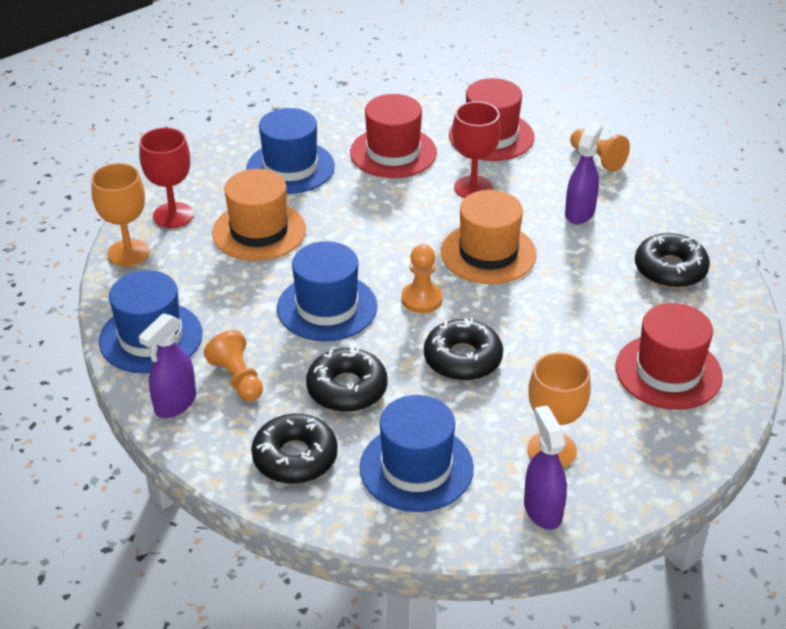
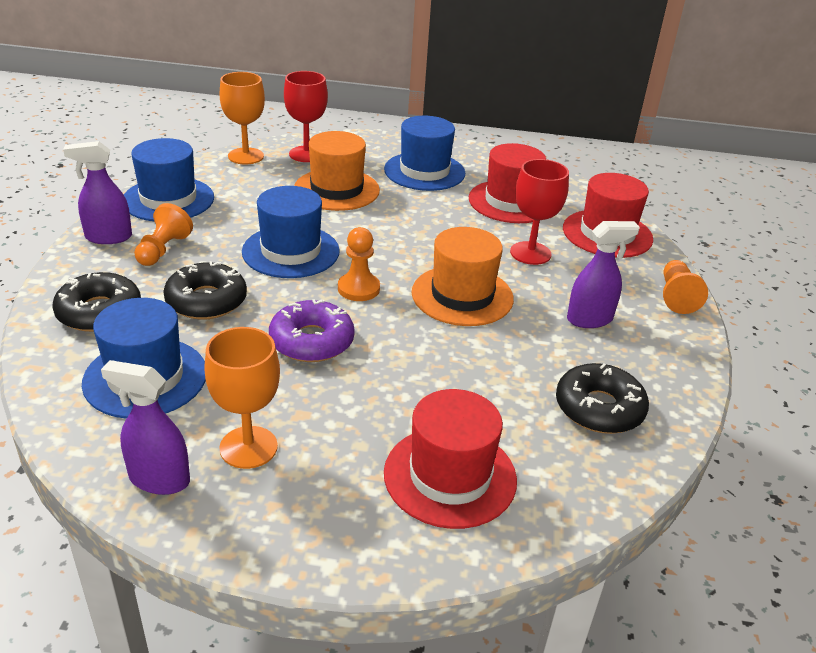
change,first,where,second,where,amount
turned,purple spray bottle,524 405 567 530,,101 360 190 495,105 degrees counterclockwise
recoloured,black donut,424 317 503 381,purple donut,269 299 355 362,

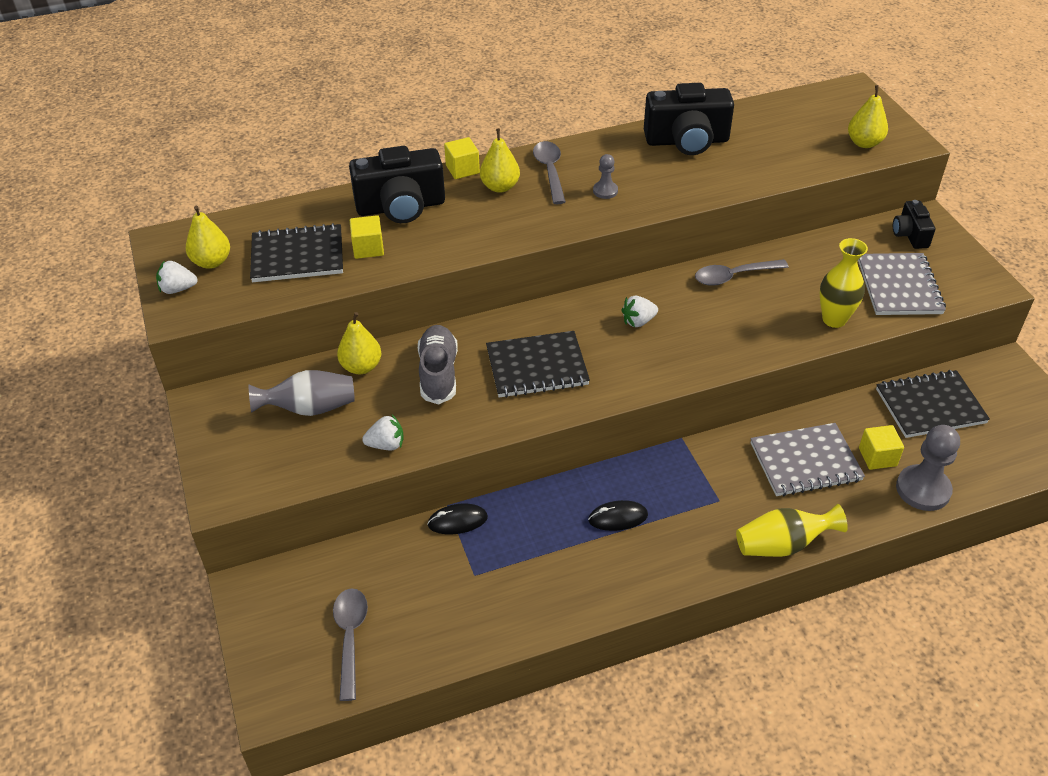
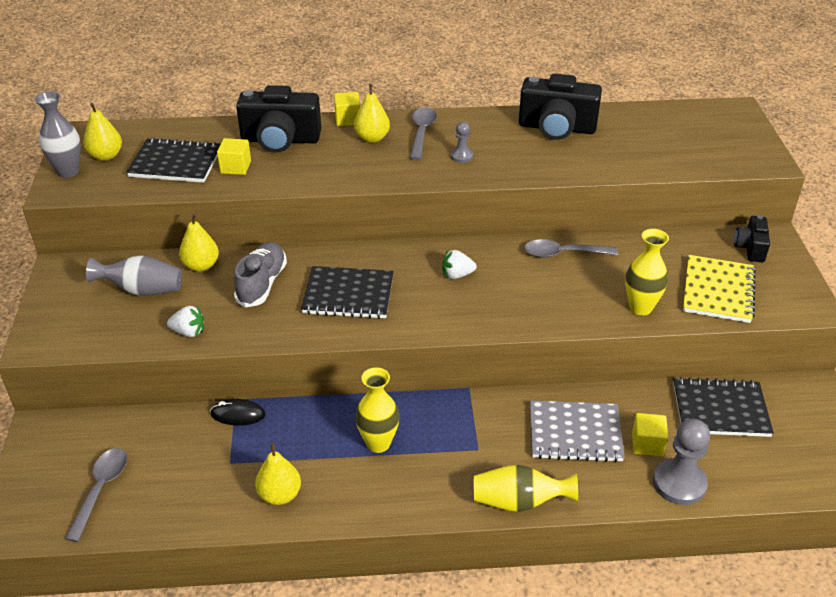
change,first,where,second,where,amount
replaced,white strawberry,156 261 198 294,grey vase,34 91 81 178,
moved,yellow pear,848 85 888 148,,255 443 301 505,
replaced,black mouse,588 500 648 531,yellow vase,355 367 399 453,
recoloured,grey notebook,858 253 946 315,yellow notebook,683 255 756 323,

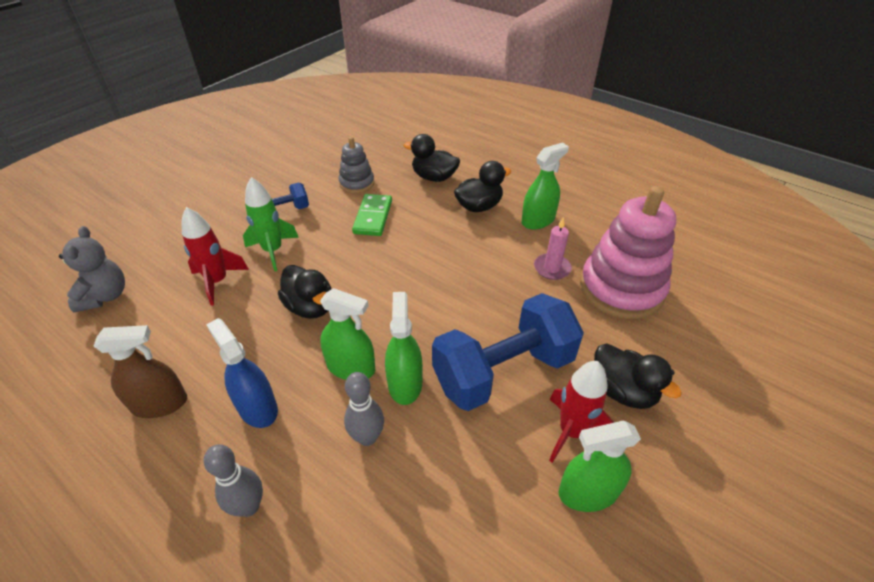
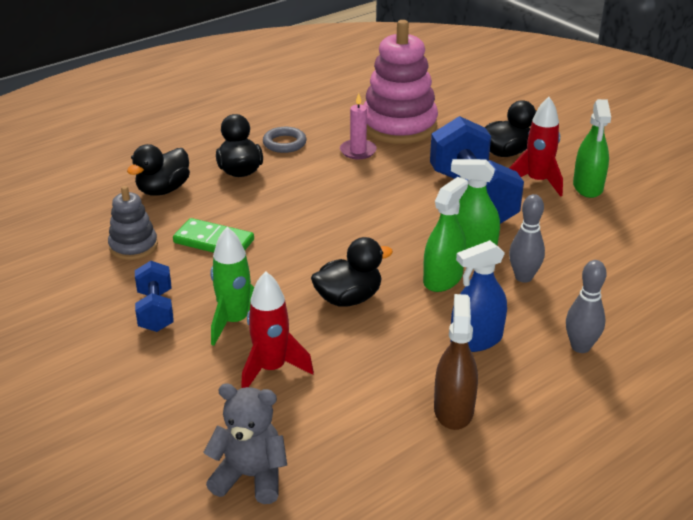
change,first,where,second,where,amount
replaced,green spray bottle,521 143 569 230,grey ring,263 127 307 153,

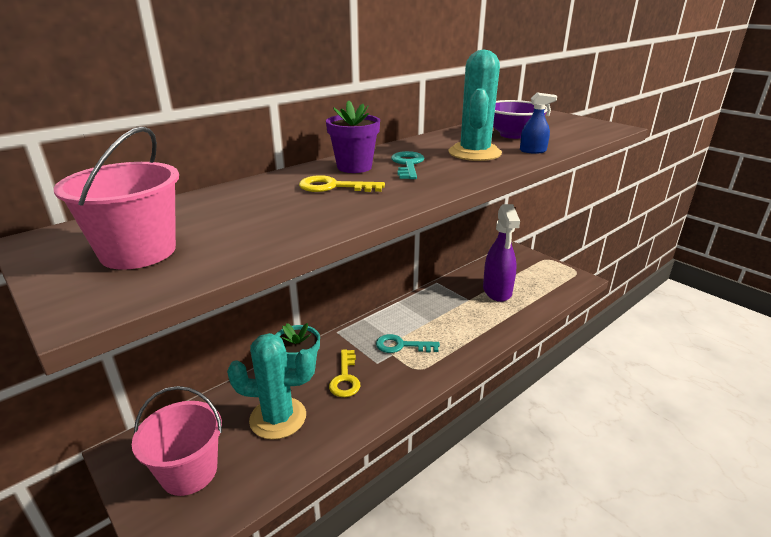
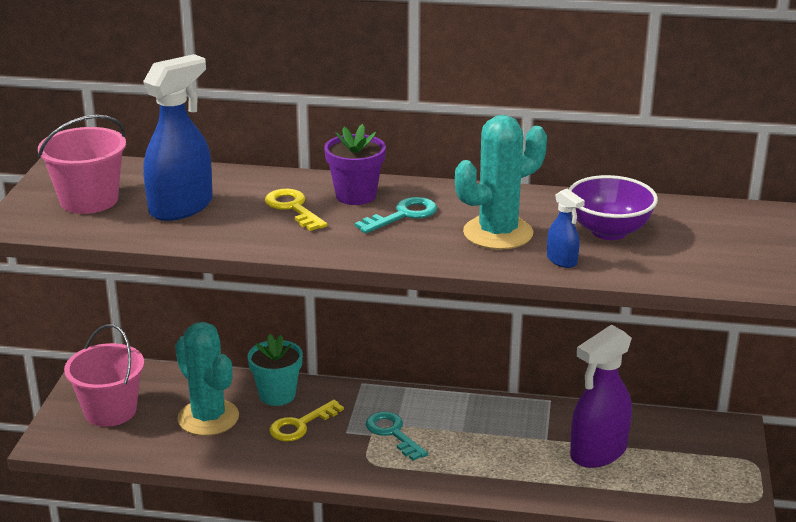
change,first,where,second,where,amount
added,,,blue spray bottle,143 54 213 221,

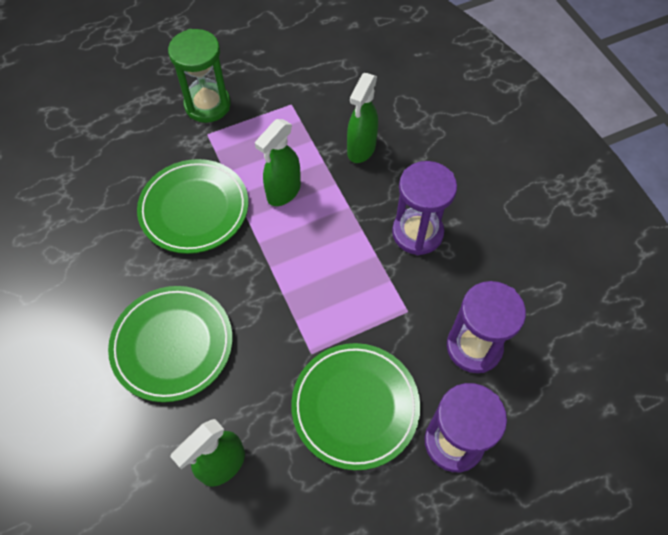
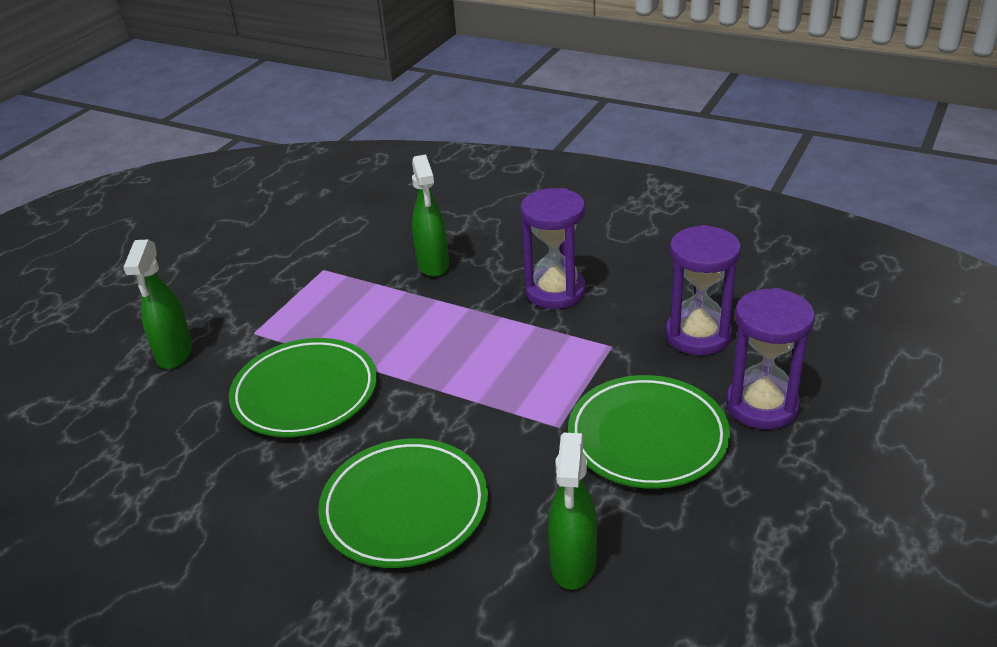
change,first,where,second,where,amount
moved,green spray bottle,255 119 301 206,,123 239 193 369,
removed,green hourglass,168 29 231 123,,,

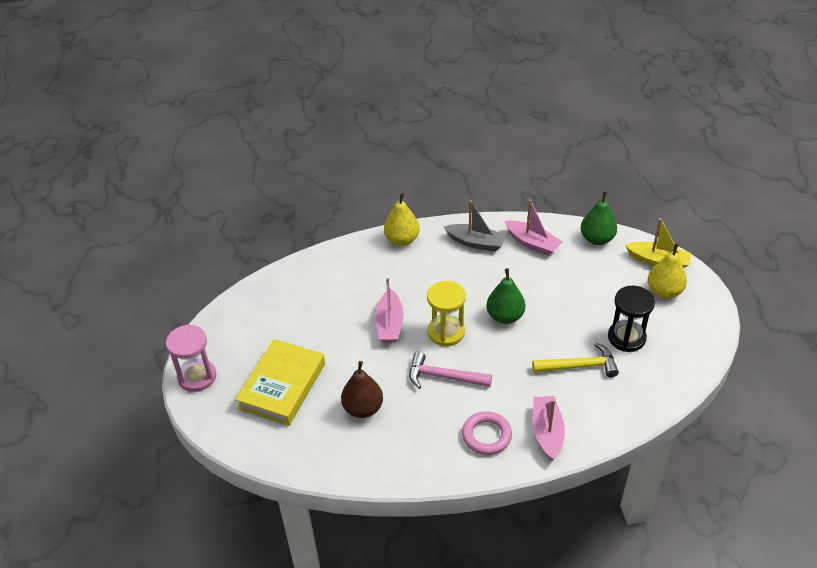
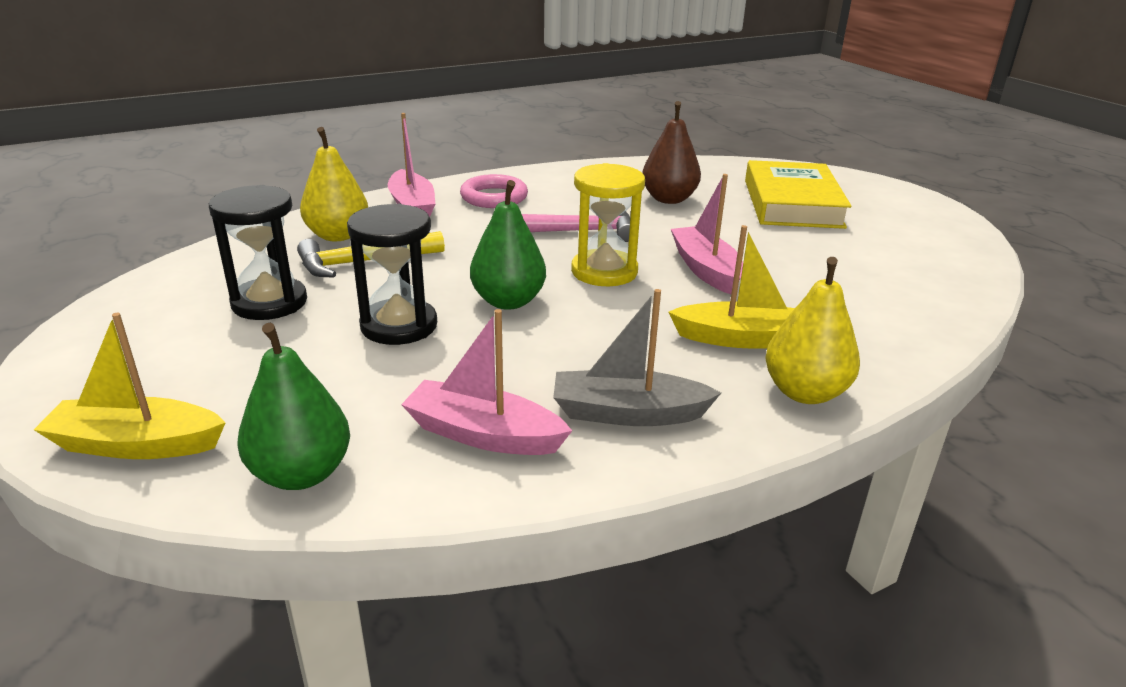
change,first,where,second,where,amount
moved,yellow pear,648 243 687 299,,300 127 368 241,
added,,,black hourglass,347 204 437 345,
added,,,yellow boat,669 225 795 348,
removed,pink hourglass,166 325 216 392,,,

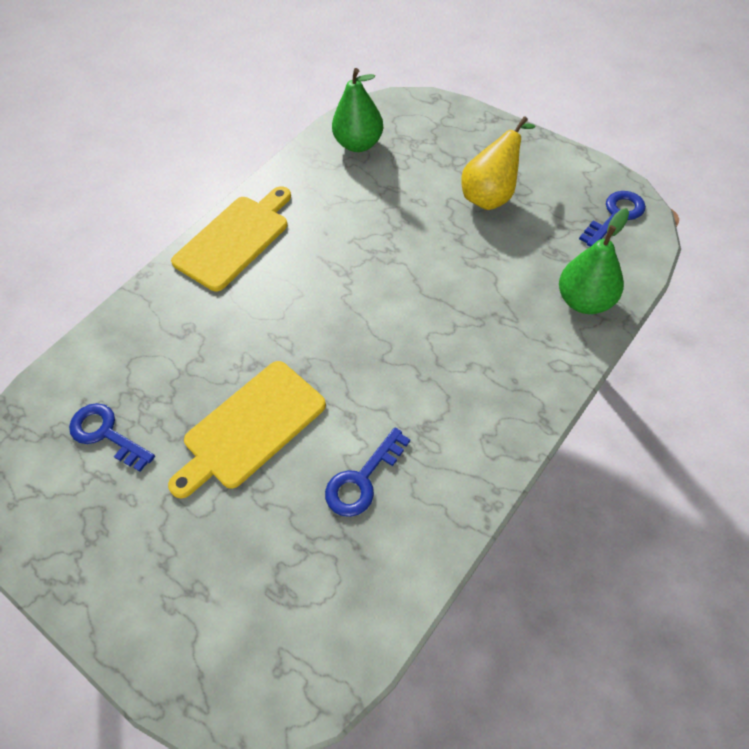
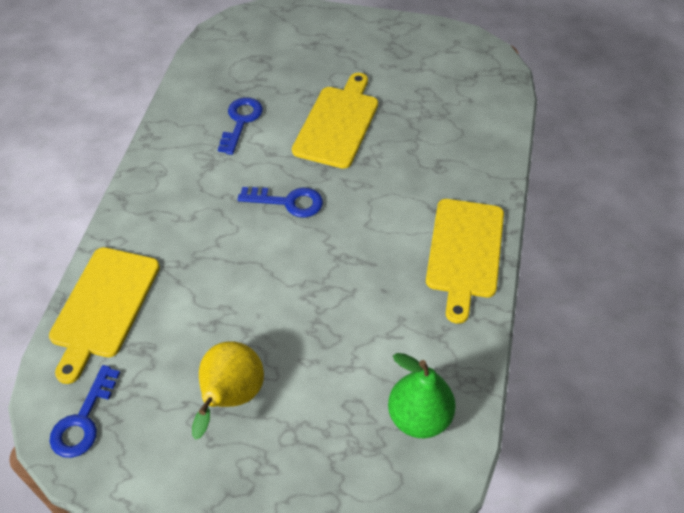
change,first,where,second,where,amount
replaced,green pear,559 208 629 314,yellow cutting board,49 247 160 384,
moved,blue key,69 403 155 472,,238 187 323 218,

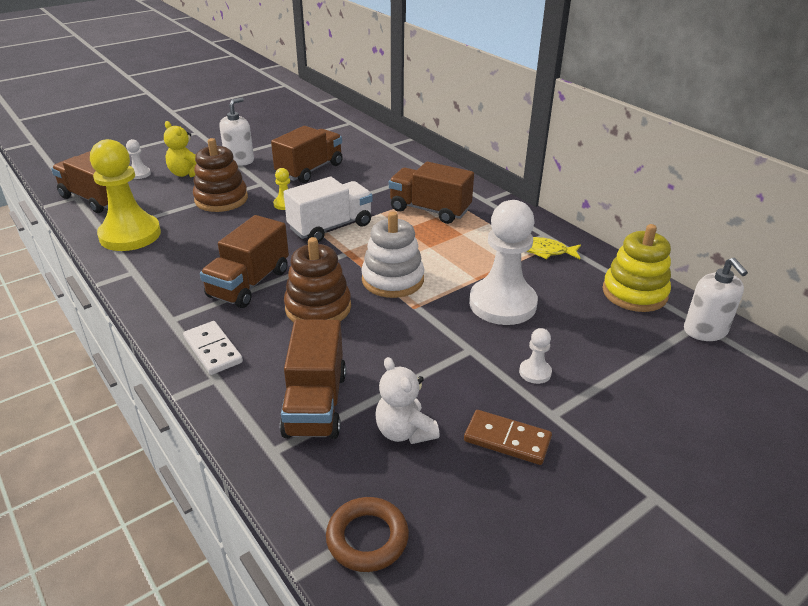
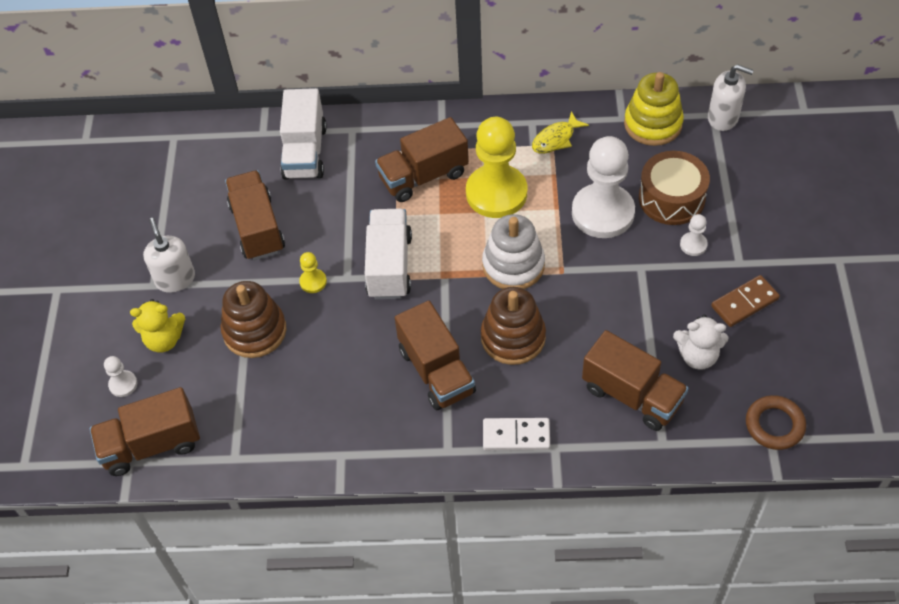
change,first,where,second,where,amount
added,,,white truck,280 88 327 179,
moved,yellow pawn,90 139 161 251,,466 117 527 218,
added,,,brown drum,639 151 710 225,

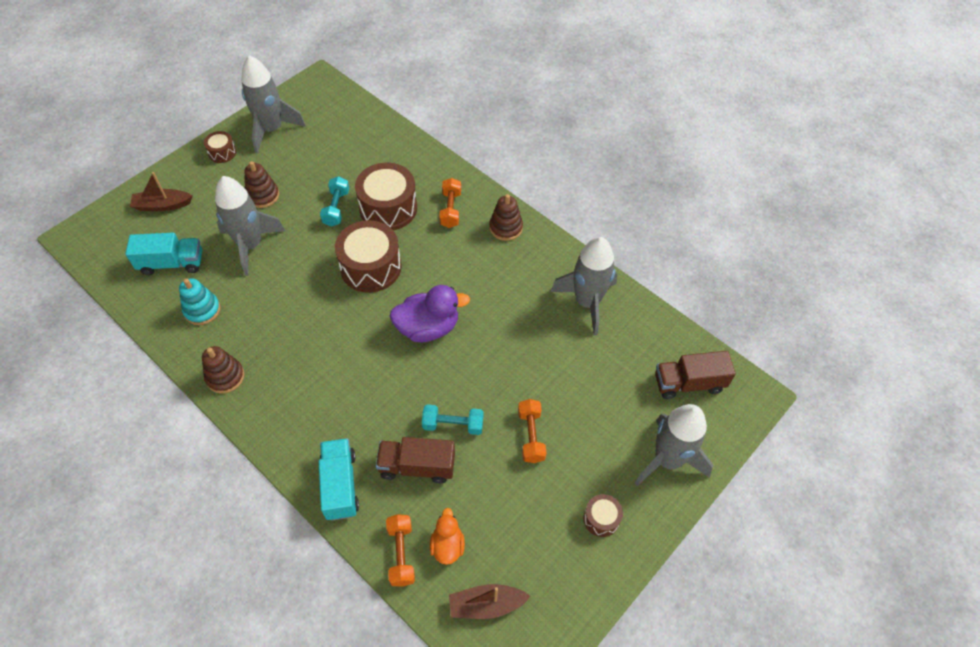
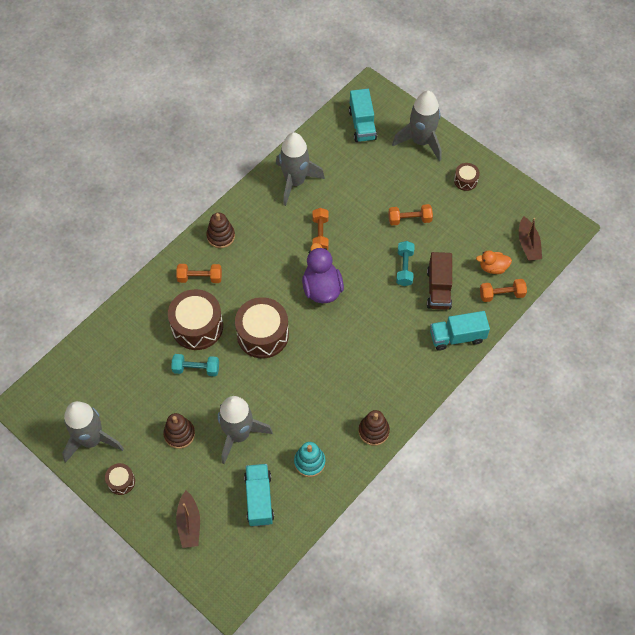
change,first,where,second,where,amount
added,,,orange dumbbell,312 208 329 250,
recoloured,brown truck,655 351 736 399,turquoise truck,349 89 377 142,

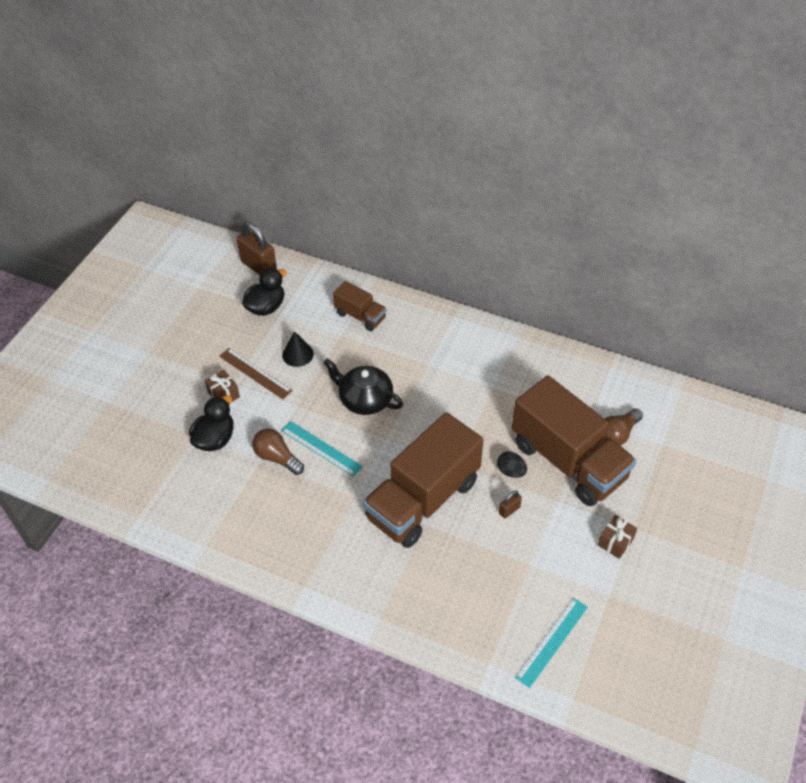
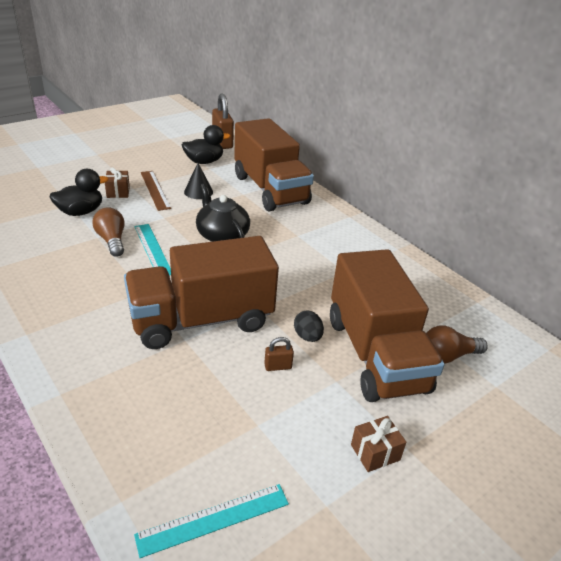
change,first,where,second,where,amount
resized,brown truck,333 281 386 331,,234 118 314 211,x2.08

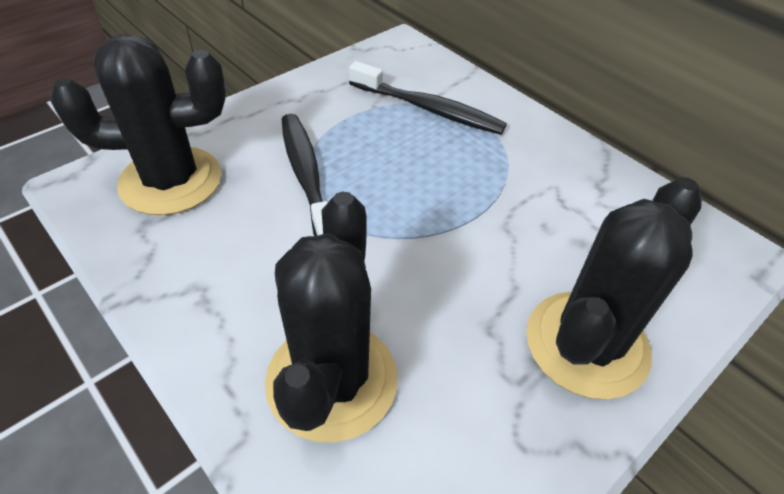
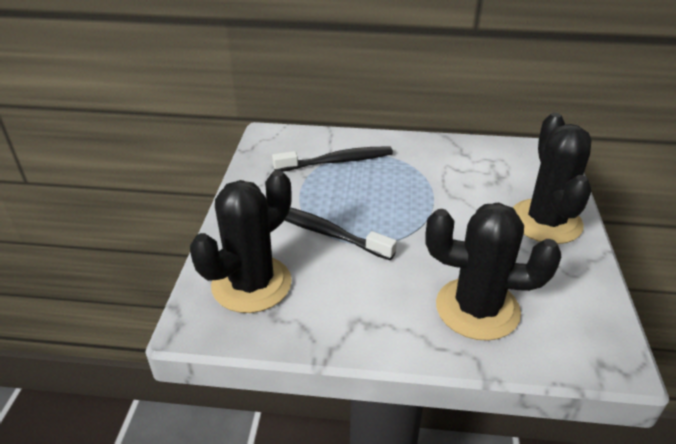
change,first,where,second,where,amount
turned,black cactus,265 191 398 443,,426 203 561 341,45 degrees counterclockwise

